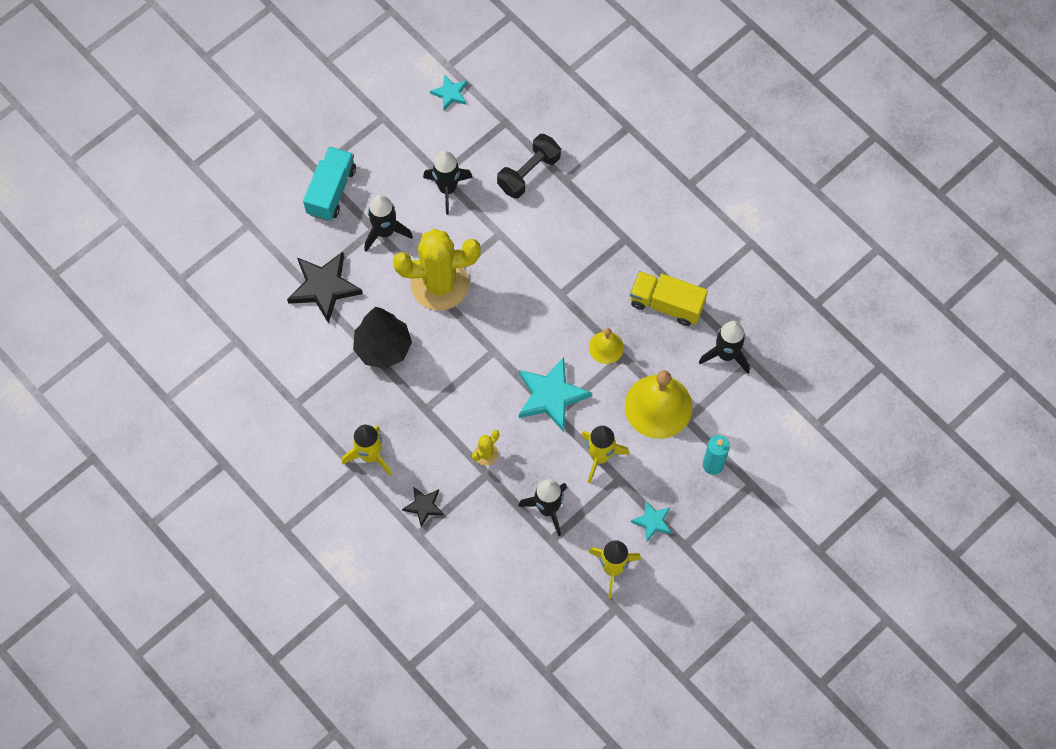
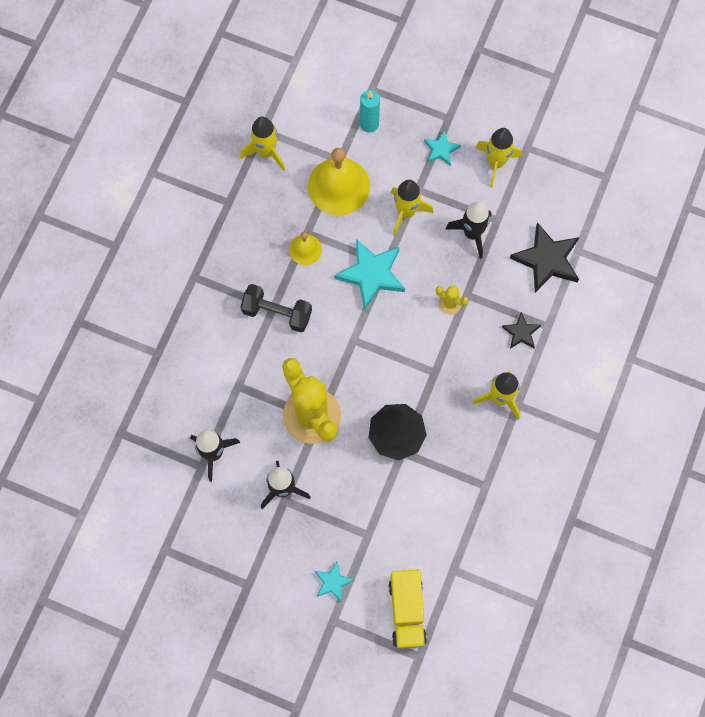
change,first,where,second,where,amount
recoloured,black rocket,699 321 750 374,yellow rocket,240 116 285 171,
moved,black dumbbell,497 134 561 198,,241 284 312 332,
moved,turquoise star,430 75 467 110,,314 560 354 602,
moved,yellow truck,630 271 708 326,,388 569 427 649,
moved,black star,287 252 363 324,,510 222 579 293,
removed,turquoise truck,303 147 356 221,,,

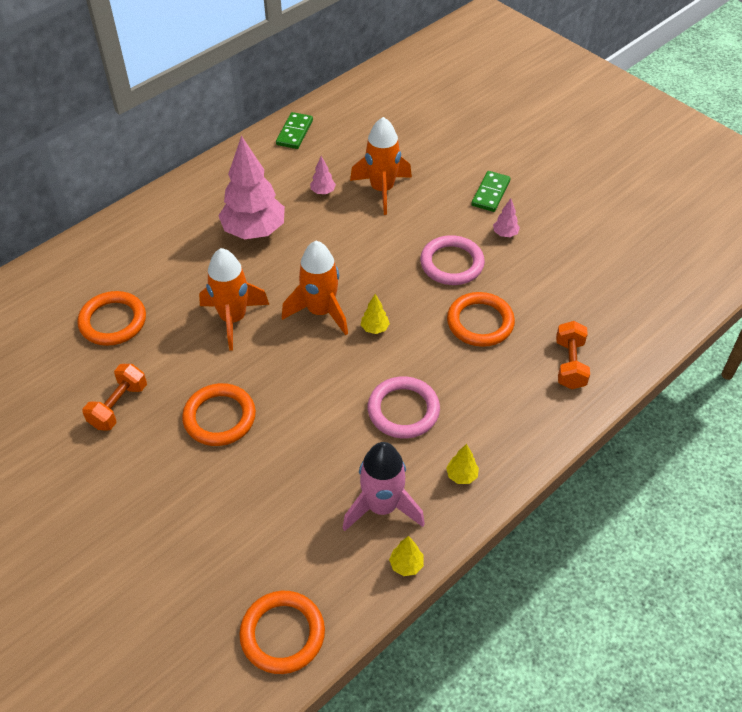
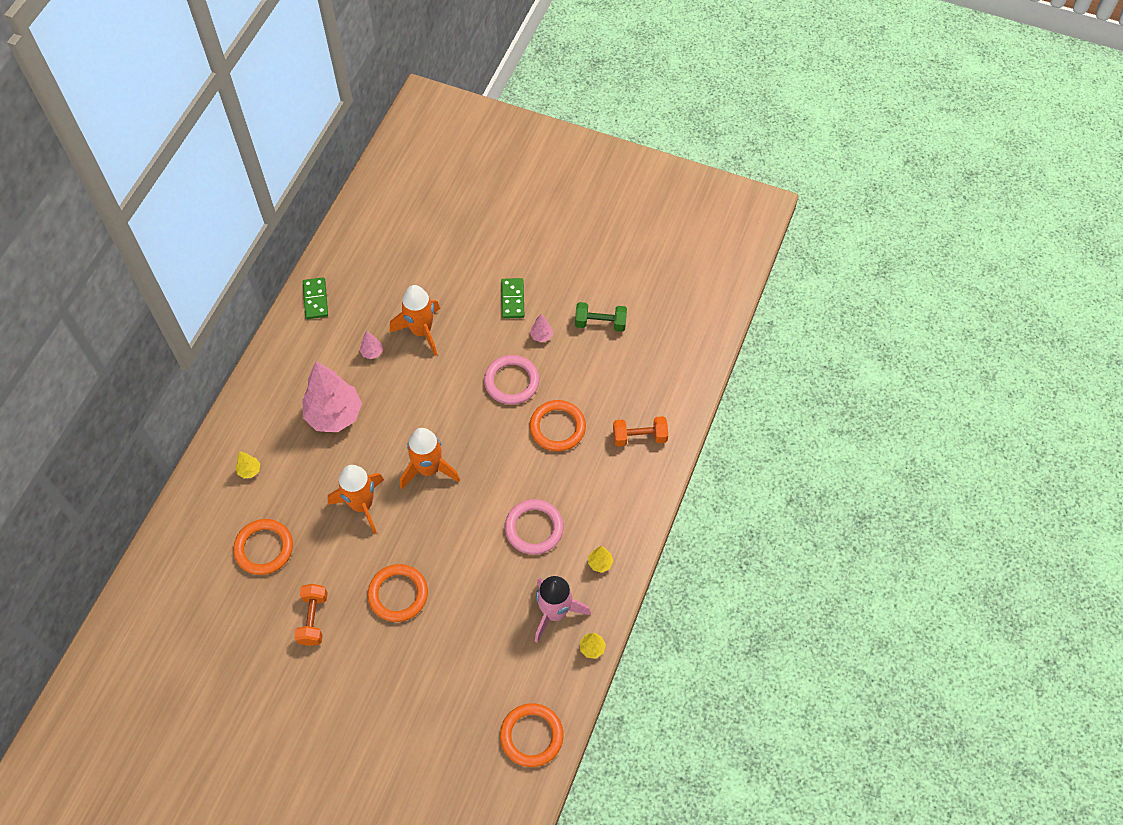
change,first,where,second,where,amount
moved,yellow tree,361 294 390 334,,236 451 260 479,
added,,,green dumbbell,575 302 627 332,
turned,orange dumbbell,556 321 590 389,,613 416 668 447,75 degrees counterclockwise

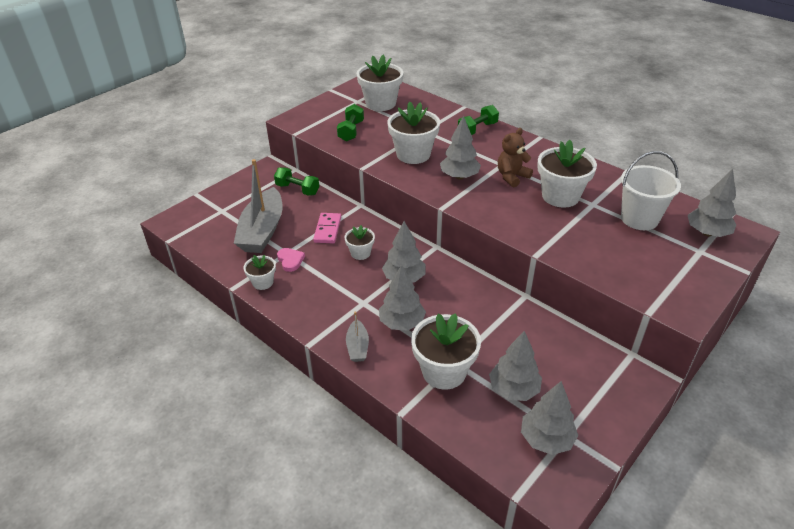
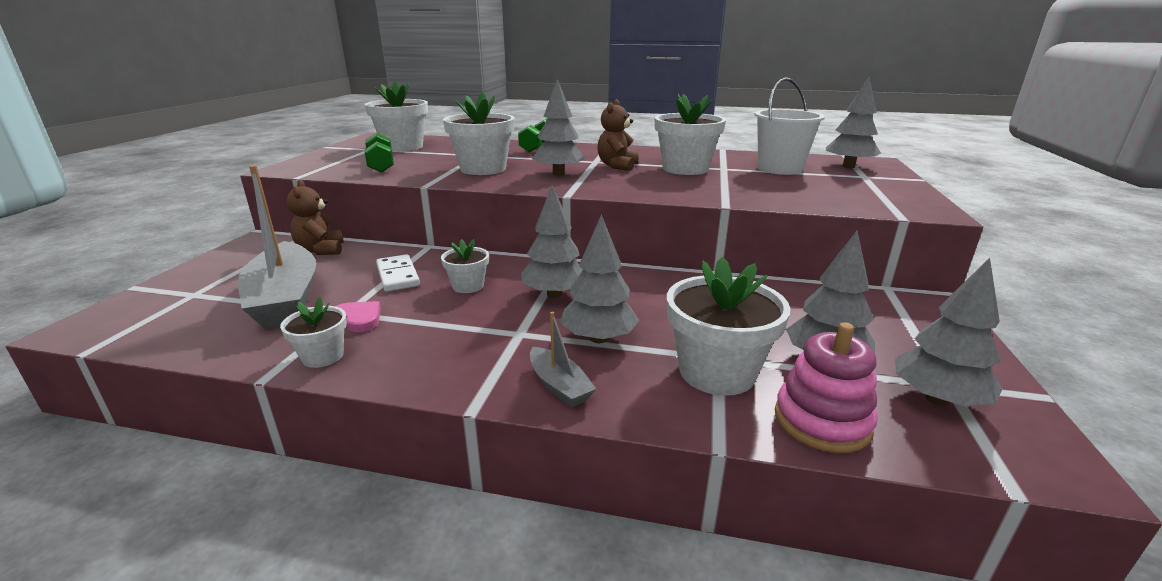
change,first,where,second,where,amount
replaced,green dumbbell,274 167 319 196,brown teddy bear,287 180 344 255,
recoloured,pink domino,313 213 341 244,white domino,376 254 420 292,
added,,,pink stacking toy,775 322 878 453,

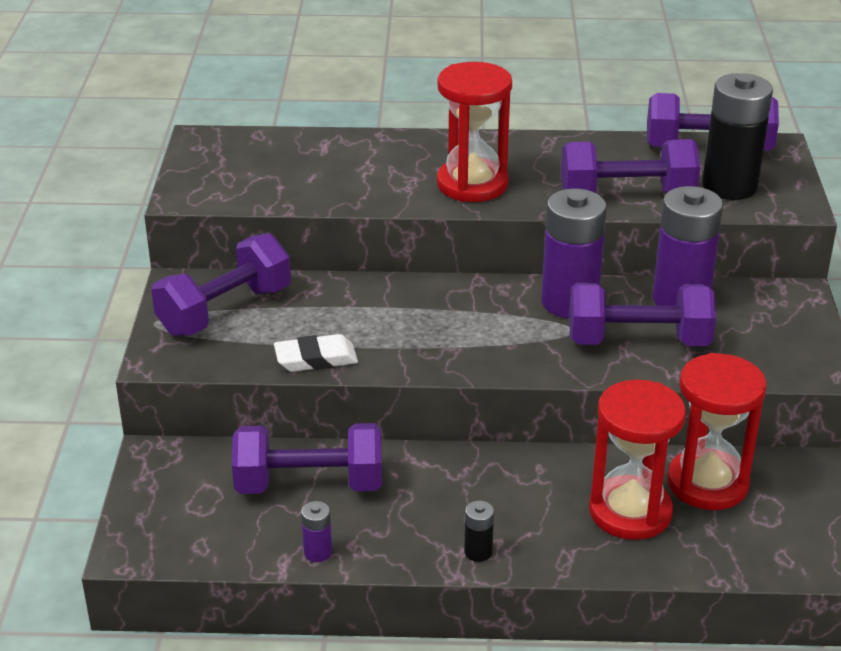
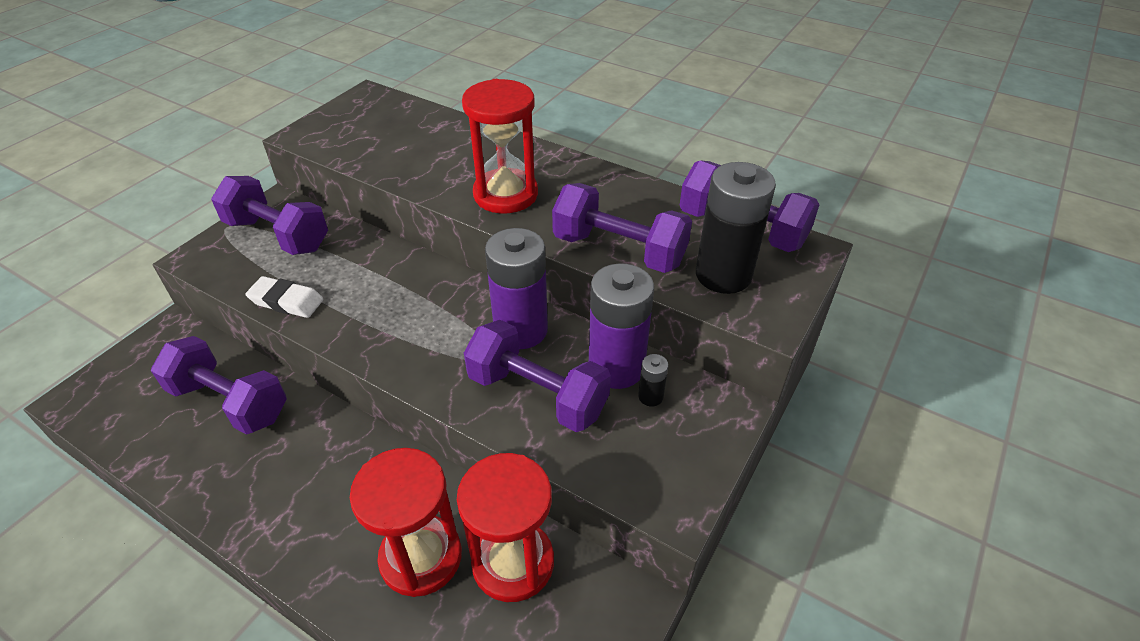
change,first,where,second,where,amount
turned,purple dumbbell,151 233 291 336,,211 176 328 255,45 degrees clockwise
moved,black battery,464 501 494 562,,638 354 668 406,
removed,purple battery,301 501 332 562,,,

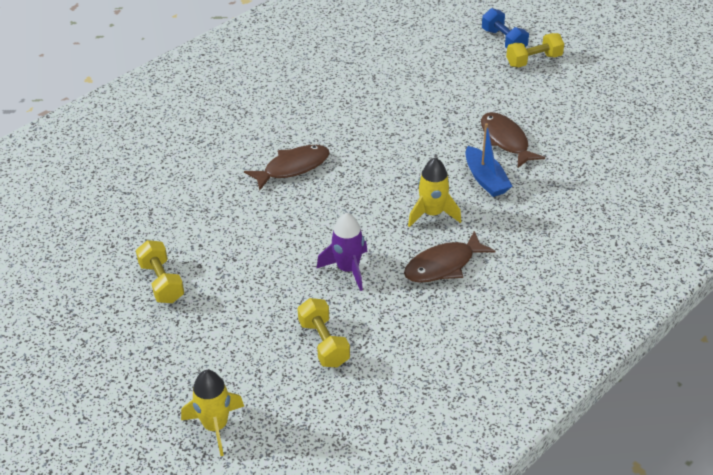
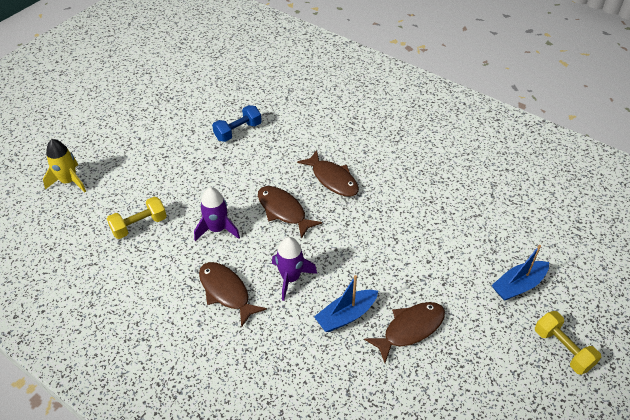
change,first,where,second,where,amount
moved,blue dumbbell,482 8 529 48,,212 105 262 142,
added,,,brown fish,258 186 322 239,
recoloured,yellow rocket,408 157 461 227,purple rocket,272 237 317 301,
added,,,blue boat,491 245 549 301,
removed,yellow dumbbell,136 240 184 303,,,

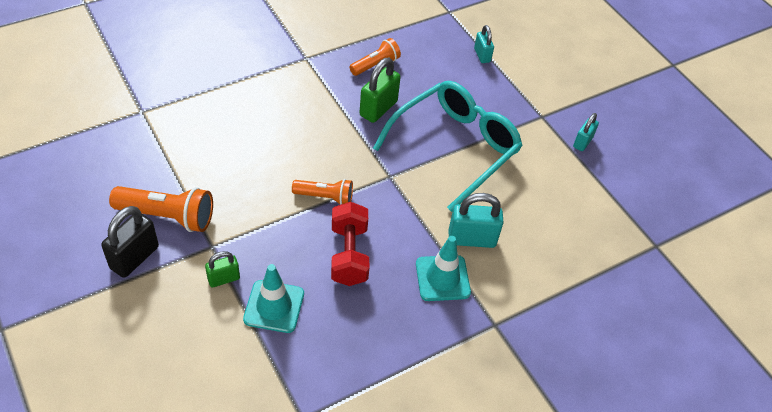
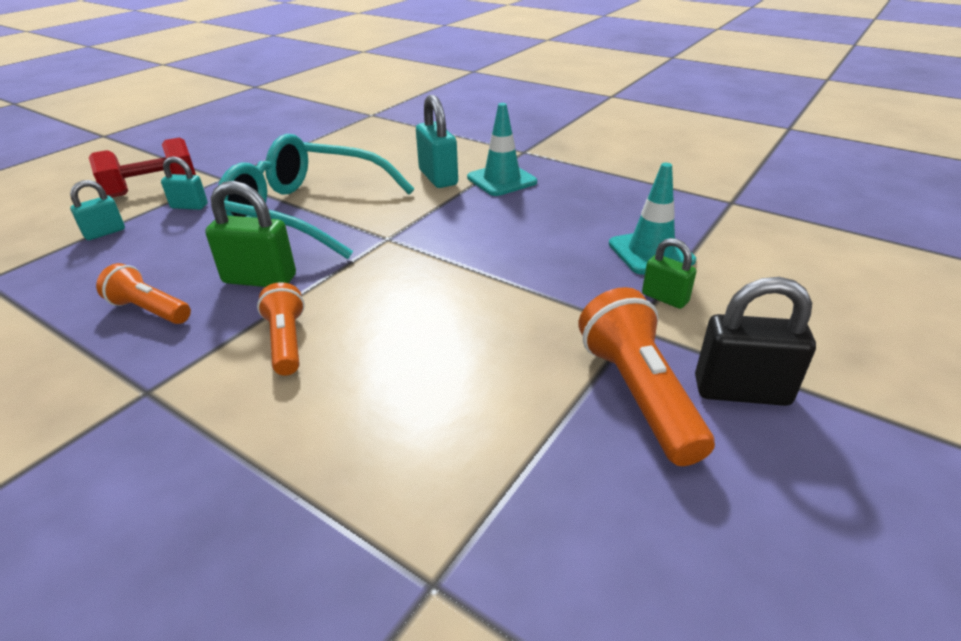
change,first,where,second,where,amount
moved,red dumbbell,331 202 369 286,,89 138 196 198,
moved,turquoise padlock,573 113 599 151,,161 156 208 210,
moved,orange flashlight,292 179 353 205,,257 282 305 376,

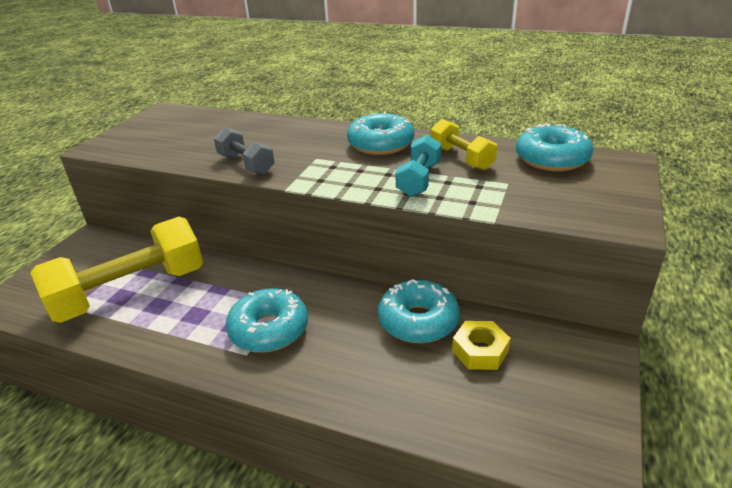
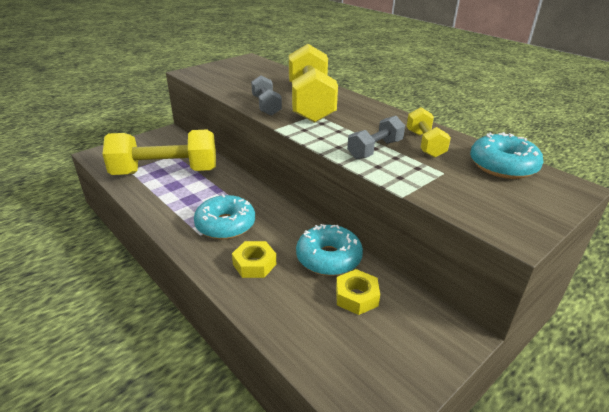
change,first,where,second,where,amount
added,,,yellow nut,232 241 276 278,
added,,,yellow dumbbell,289 44 338 123,
recoloured,turquoise dumbbell,395 135 441 197,grey dumbbell,347 116 405 159,
removed,turquoise donut,347 111 414 155,,,

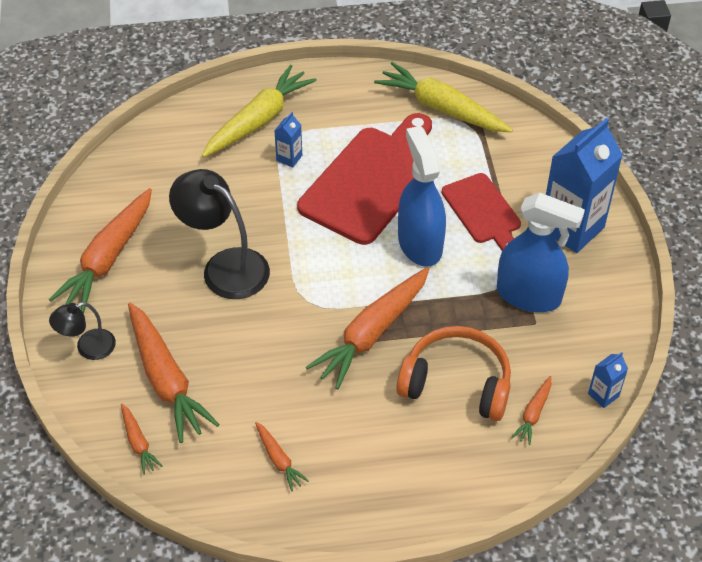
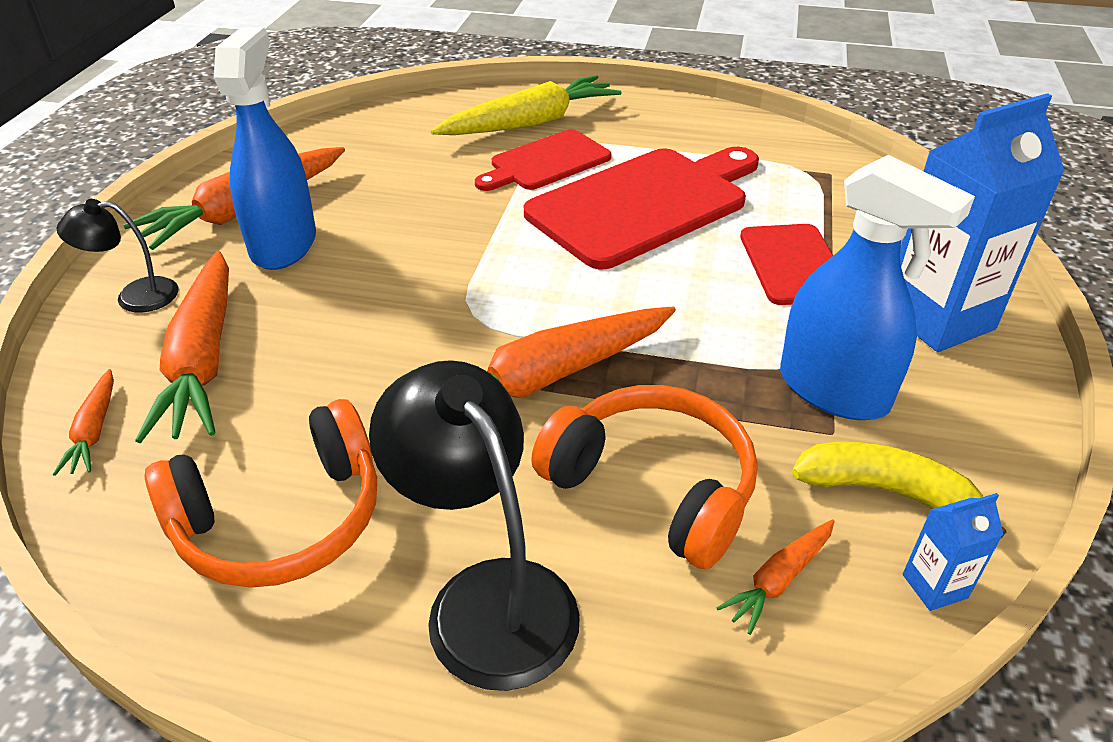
change,first,where,second,where,amount
replaced,orange carrot,255 422 309 491,orange headphones,145 399 377 588,
moved,blue spray bottle,398 126 446 267,,214 27 316 270,
moved,black lamp,169 169 270 299,,369 360 580 691,
replaced,blue carton,274 112 302 168,red cutting board,475 129 611 191,
added,,,yellow banana,792 442 1007 538,
removed,yellow carrot,374 62 513 132,,,

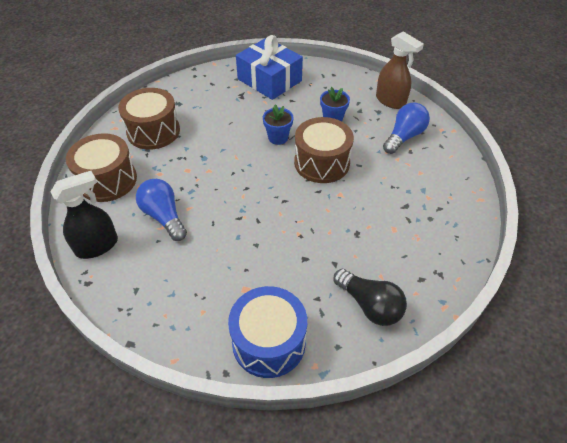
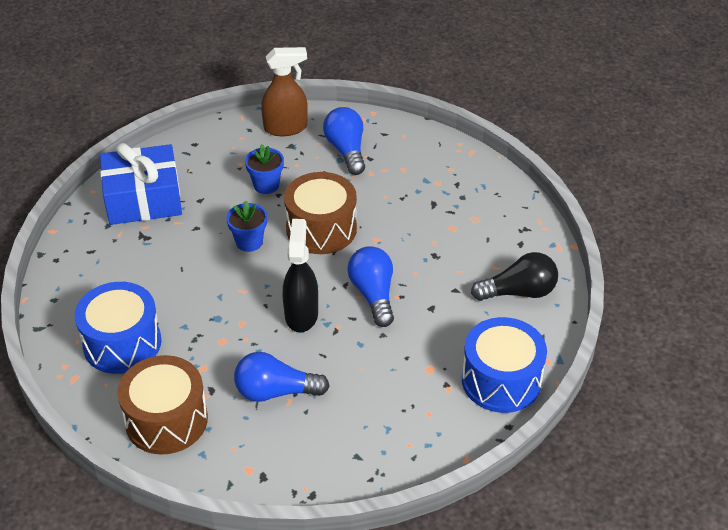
change,first,where,second,where,amount
recoloured,brown drum,118 88 180 150,blue drum,75 282 161 374,
moved,black spray bottle,51 171 118 259,,283 219 318 332,
added,,,blue light bulb,347 246 394 327,

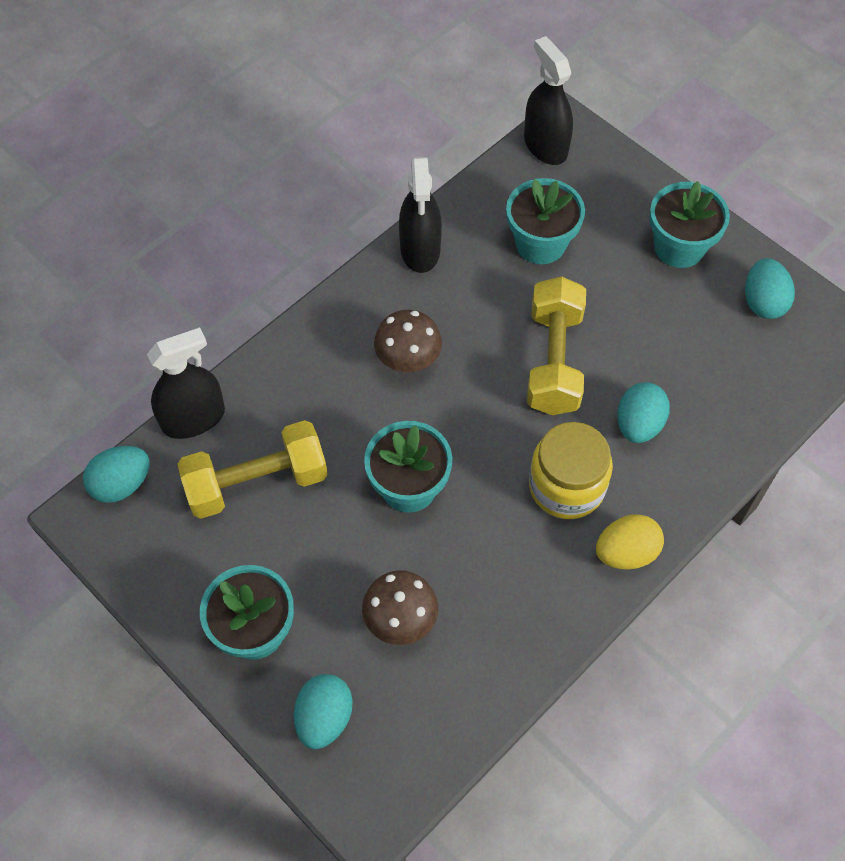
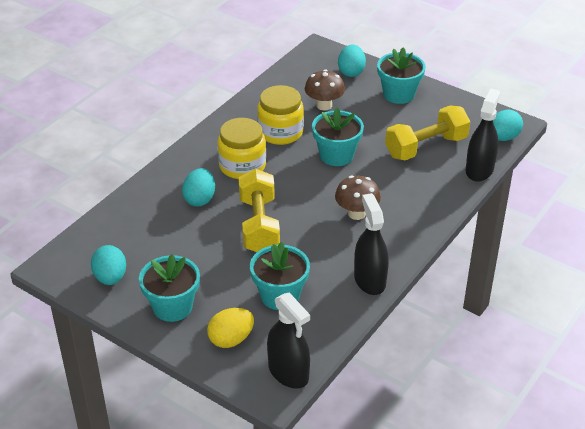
change,first,where,second,where,amount
moved,yellow egg,596 514 664 570,,207 308 254 348,
added,,,yellow jar,257 85 304 145,
turned,black spray bottle,147 327 225 439,,466 89 500 182,150 degrees clockwise

